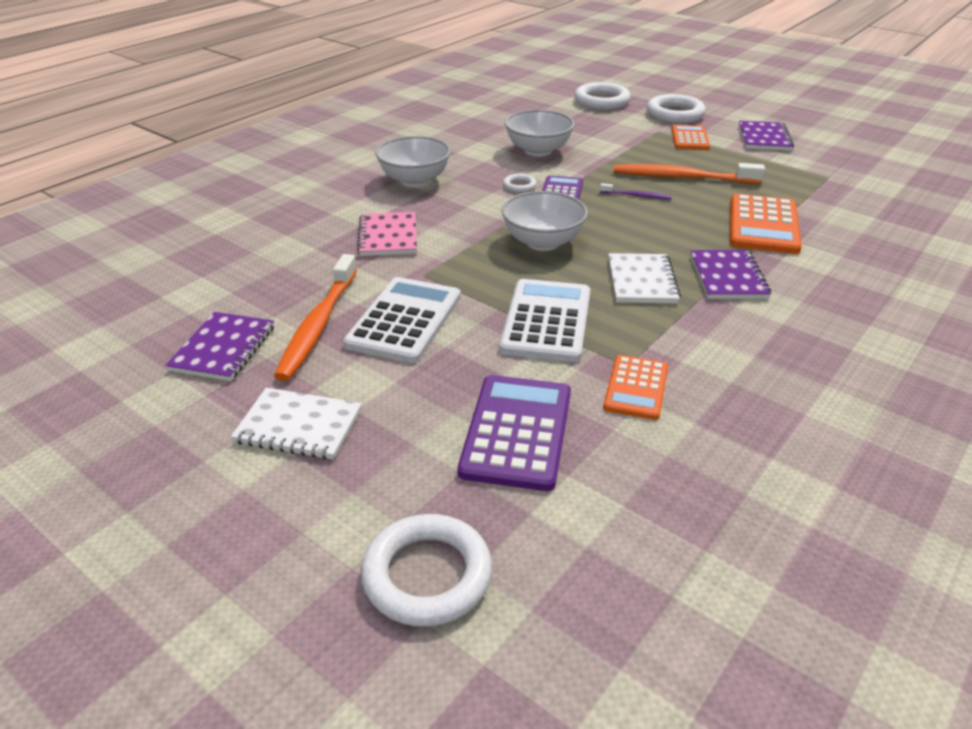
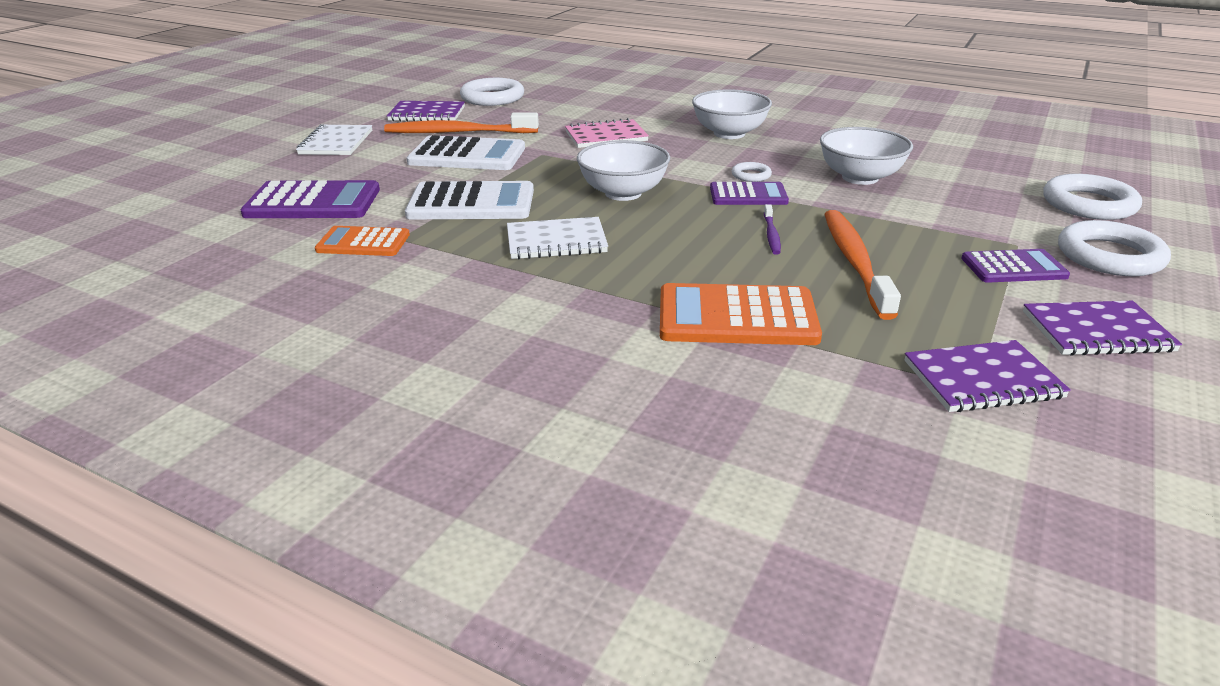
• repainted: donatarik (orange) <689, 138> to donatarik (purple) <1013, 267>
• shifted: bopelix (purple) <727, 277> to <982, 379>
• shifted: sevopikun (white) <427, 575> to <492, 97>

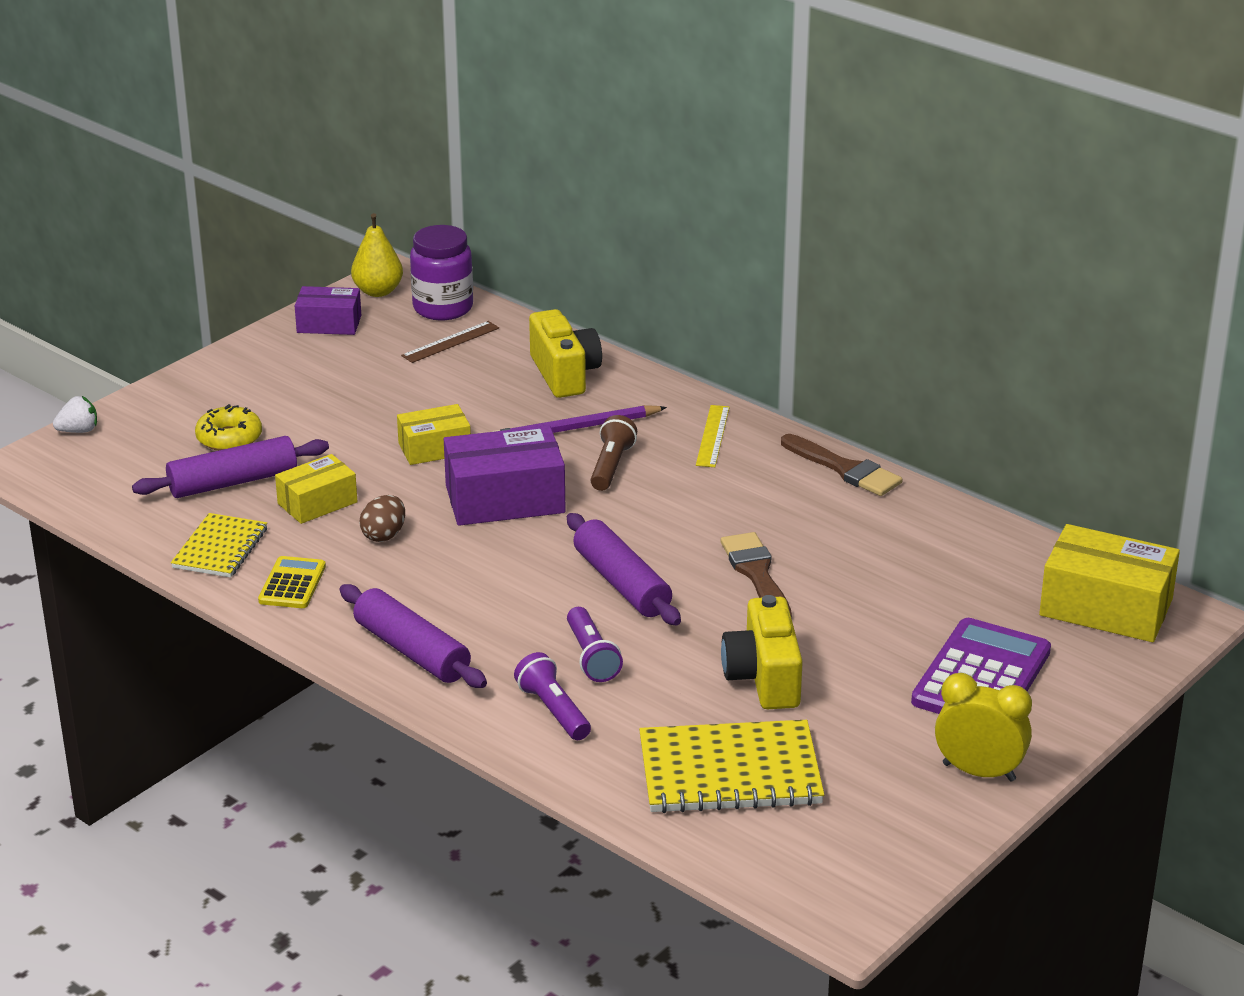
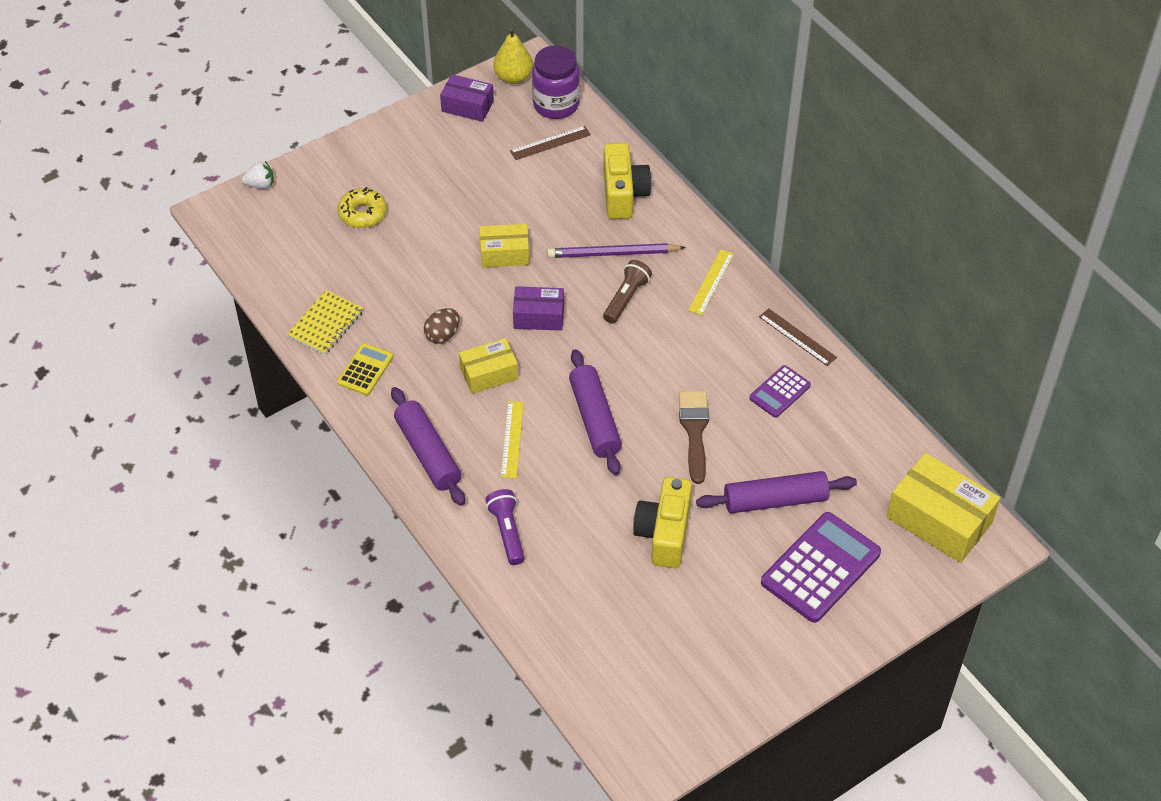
• scaled: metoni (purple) <505, 499> = <539, 316> x0.60
• swapped: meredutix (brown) <845, 469> to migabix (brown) <797, 337>
• shifted: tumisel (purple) <233, 482> to <775, 500>
• shifted: metoni (yellow) <317, 503> to <489, 374>
• gone: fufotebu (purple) <591, 657>
• gone: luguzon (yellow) <979, 772>
• gone: bopelix (yellow) <730, 772>
• new: donatarik (purple) <780, 392>
• new: migabix (yellow) <512, 439>

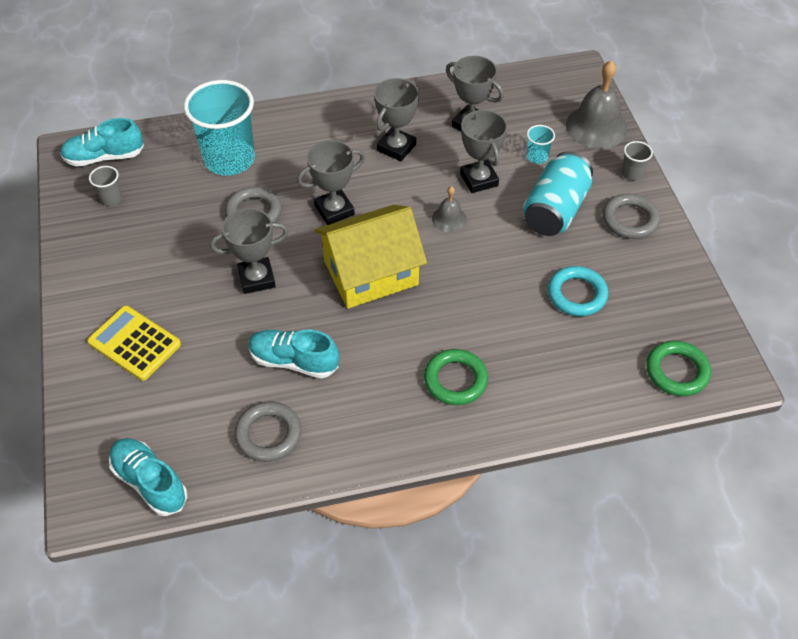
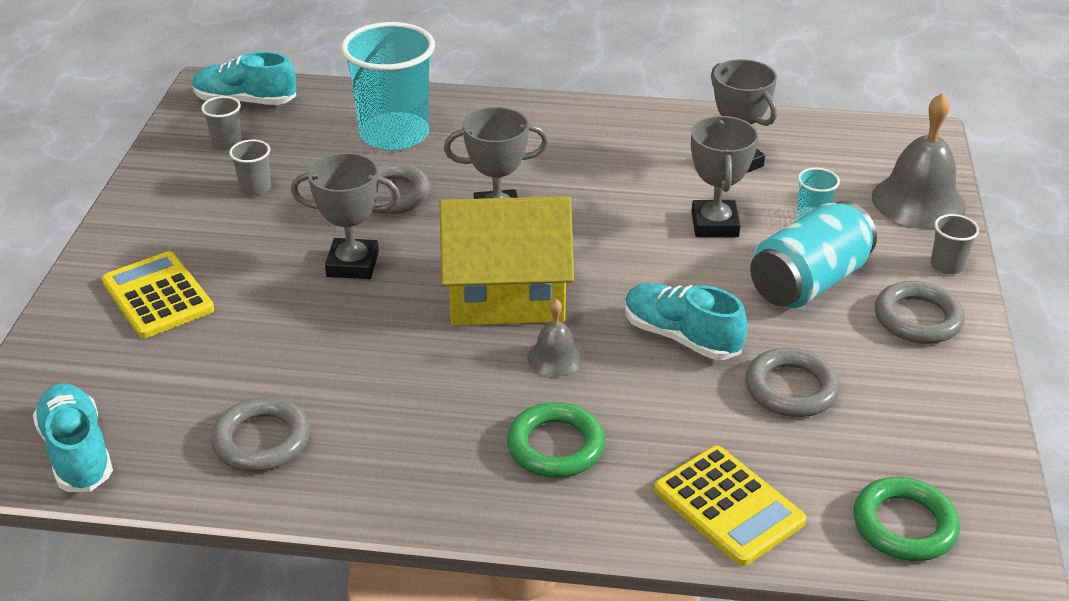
• gone: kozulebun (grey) <396, 147>
• shifted: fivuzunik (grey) <449, 219> to <555, 357>
• repainted: sevopikun (turquoise) <577, 294> to sevopikun (grey) <791, 388>
• shifted: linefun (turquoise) <294, 361> to <681, 337>
• new: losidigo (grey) <255, 188>
• new: donatarik (yellow) <728, 506>

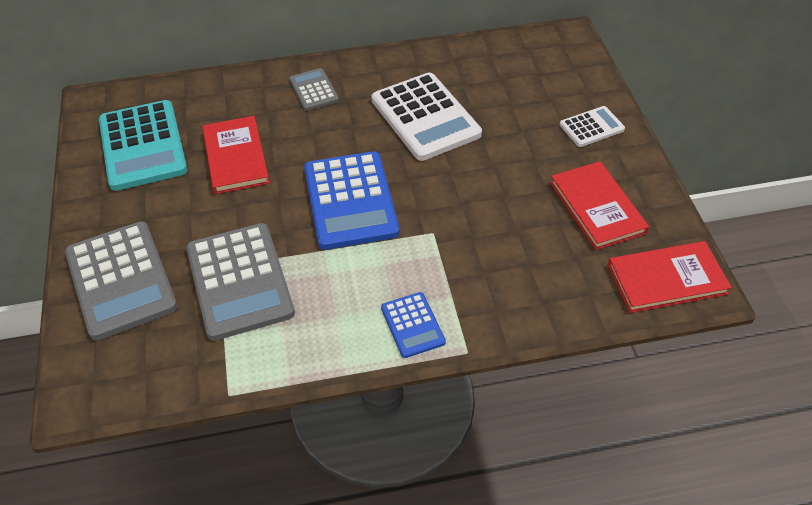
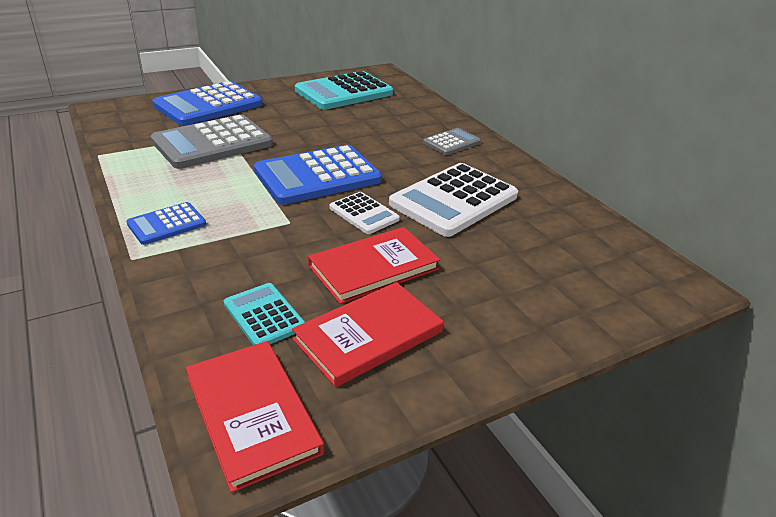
• shifted: donatarik (white) <591, 127> to <364, 214>
• shifted: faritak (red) <236, 157> to <374, 267>
• repainted: donatarik (grey) <121, 280> to donatarik (blue) <208, 105>
• new: donatarik (turquoise) <264, 315>

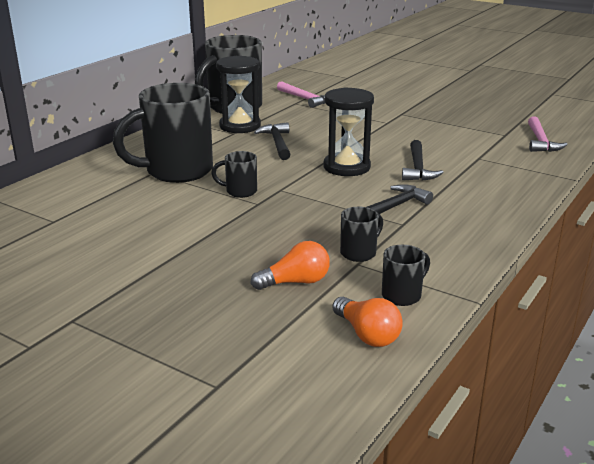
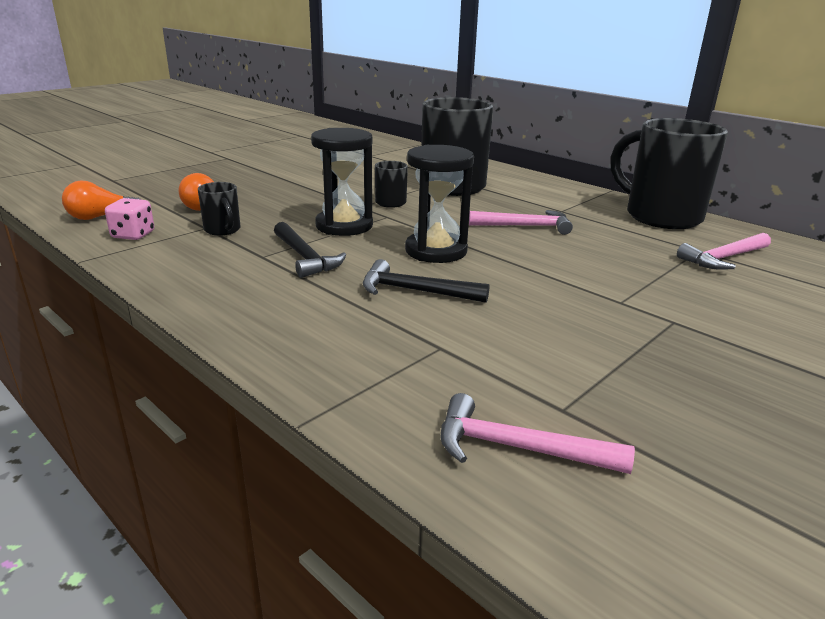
• shifted: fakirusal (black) <240, 126> to <344, 226>
• repainted: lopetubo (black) <277, 143> to lopetubo (pink) <525, 226>
• swapped: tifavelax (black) <402, 295> to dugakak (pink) <133, 235>

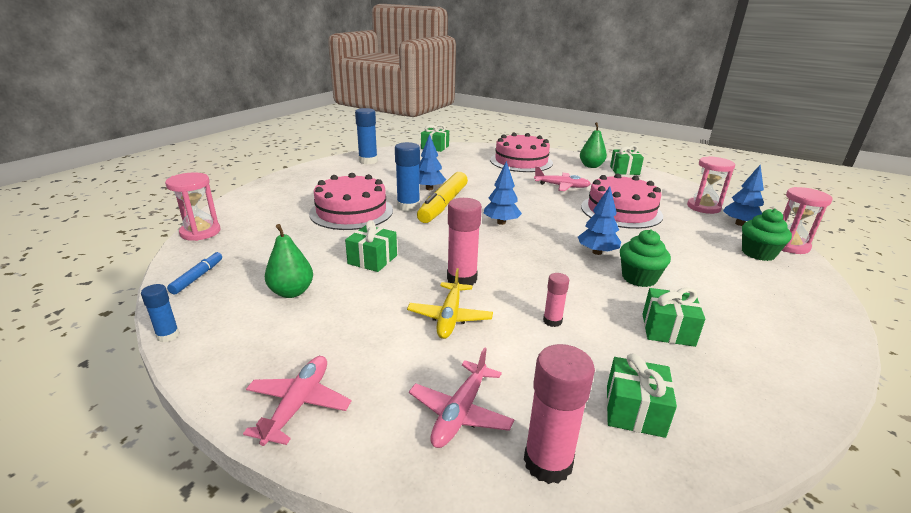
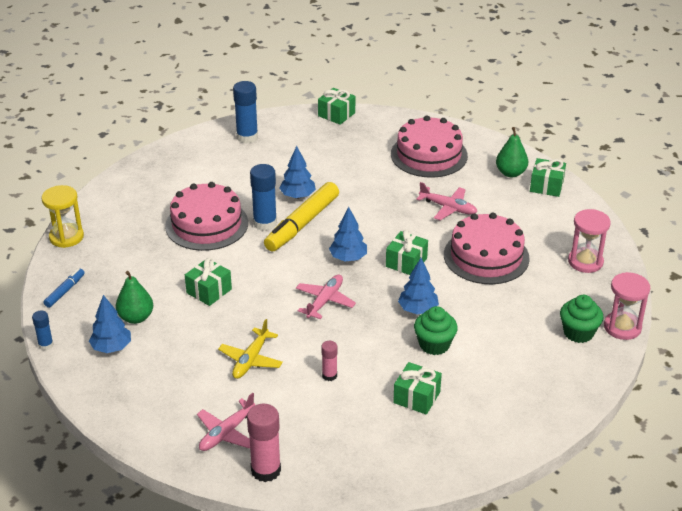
• shifted: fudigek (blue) <739, 224> to <111, 347>
• repainted: fakirusal (pink) <200, 232> to fakirusal (yellow) <66, 237>
• gone: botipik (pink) <462, 279>
• shifted: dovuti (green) <634, 410> to <406, 262>
• shifted: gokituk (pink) <298, 405> to <325, 301>

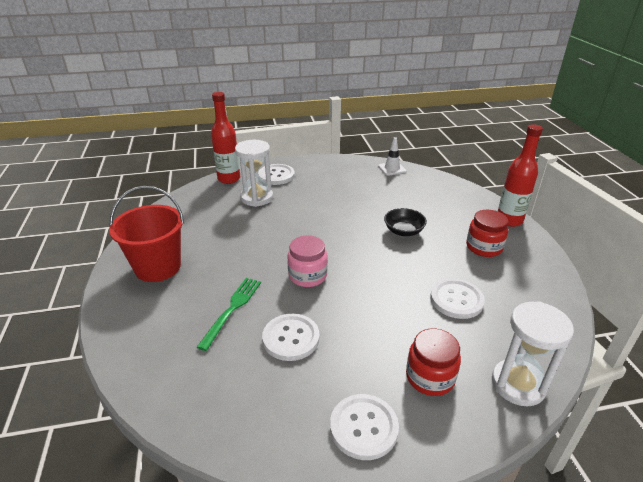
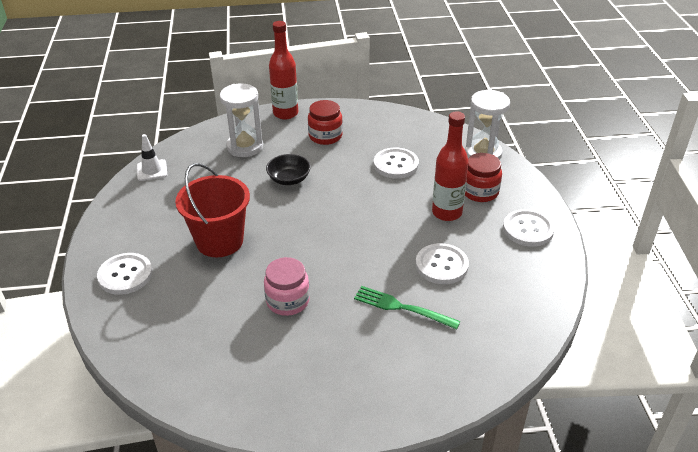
• shifted: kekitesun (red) <229, 179> to <447, 213>
• shifted: fakirusal (white) <257, 198> to <245, 147>
• shifted: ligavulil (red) <158, 267> to <219, 241>
• shifted: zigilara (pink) <307, 276> to <288, 301>

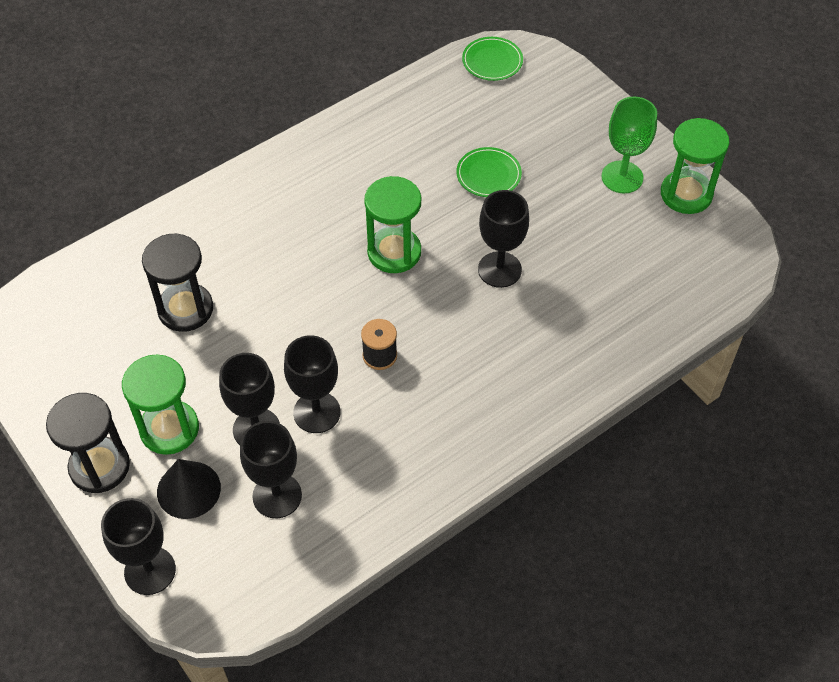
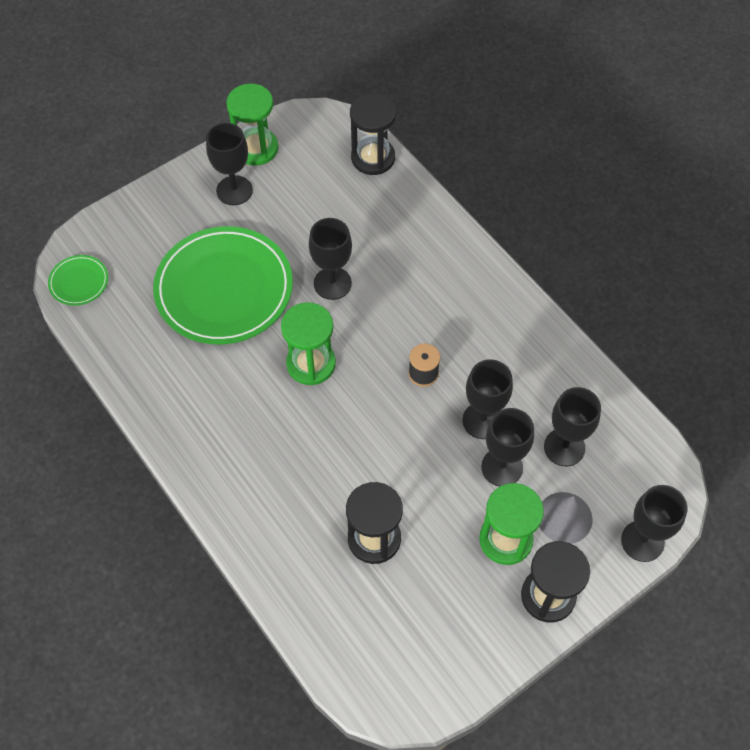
• repainted: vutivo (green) <622, 177> to vutivo (black) <234, 190>
• scaled: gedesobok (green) <488, 175> = <224, 289> x2.31
• repainted: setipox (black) <188, 489> to setipox (grey) <564, 517>
• new: fakirusal (black) <373, 158>

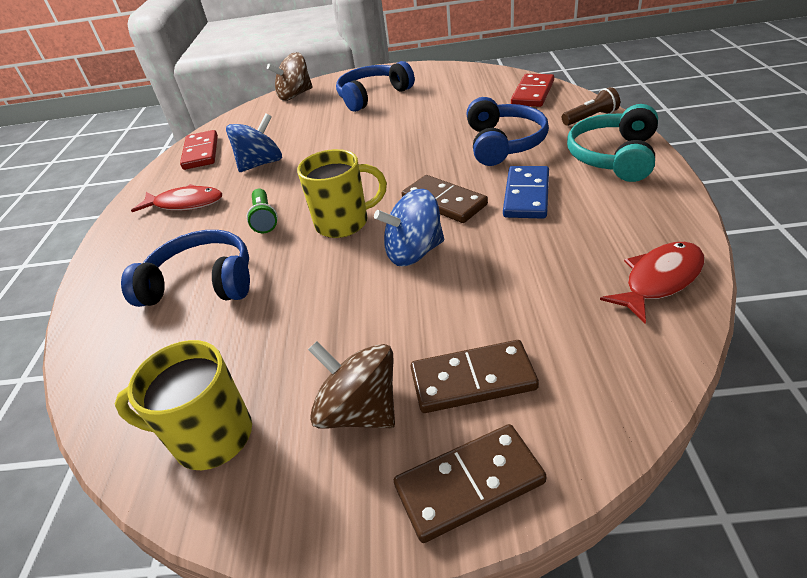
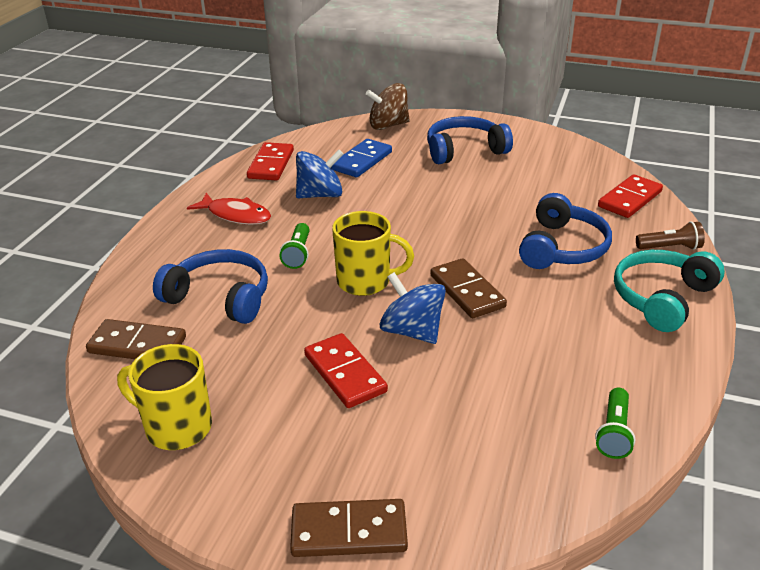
• shifted: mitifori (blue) <526, 195> to <362, 161>
• rotated: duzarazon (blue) <414, 252> = <412, 331> 45 degrees clockwise
• swapped: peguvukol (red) <659, 280> to fufotebu (green) <614, 432>
• shifted: mitifori (brown) <473, 380> to <137, 345>
• gone: duzarazon (brown) <359, 410>
• new: mitifori (red) <344, 373>

